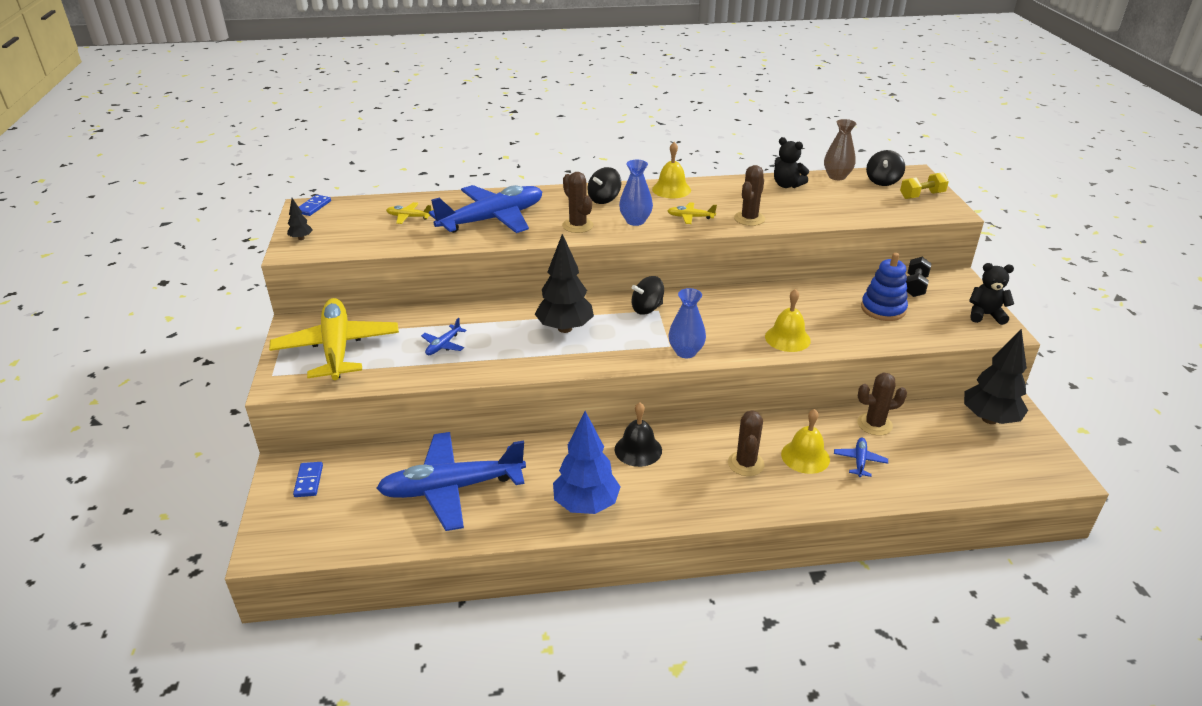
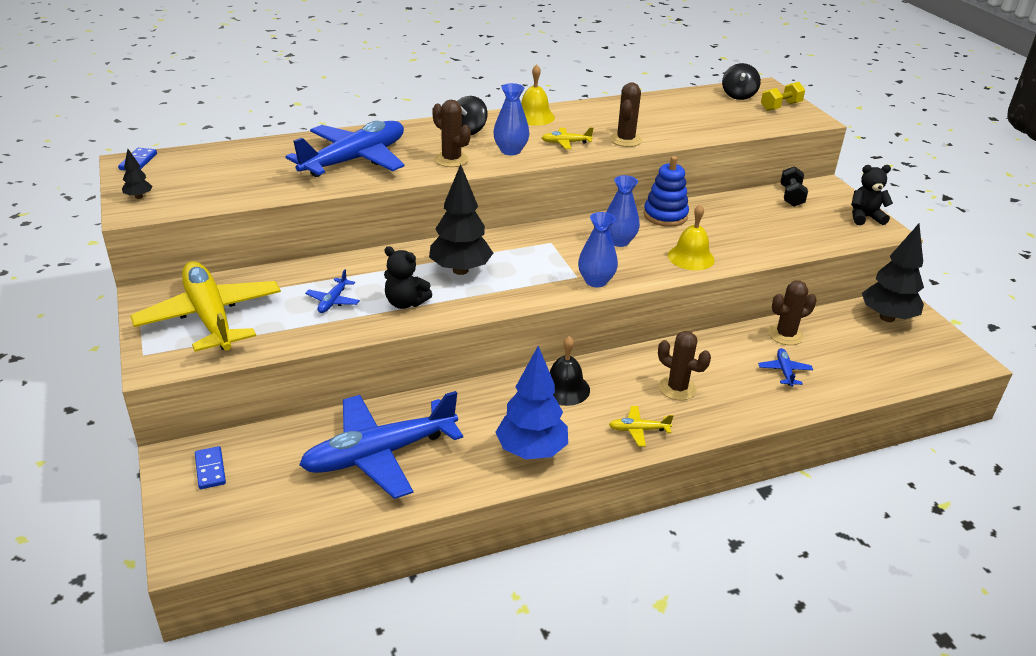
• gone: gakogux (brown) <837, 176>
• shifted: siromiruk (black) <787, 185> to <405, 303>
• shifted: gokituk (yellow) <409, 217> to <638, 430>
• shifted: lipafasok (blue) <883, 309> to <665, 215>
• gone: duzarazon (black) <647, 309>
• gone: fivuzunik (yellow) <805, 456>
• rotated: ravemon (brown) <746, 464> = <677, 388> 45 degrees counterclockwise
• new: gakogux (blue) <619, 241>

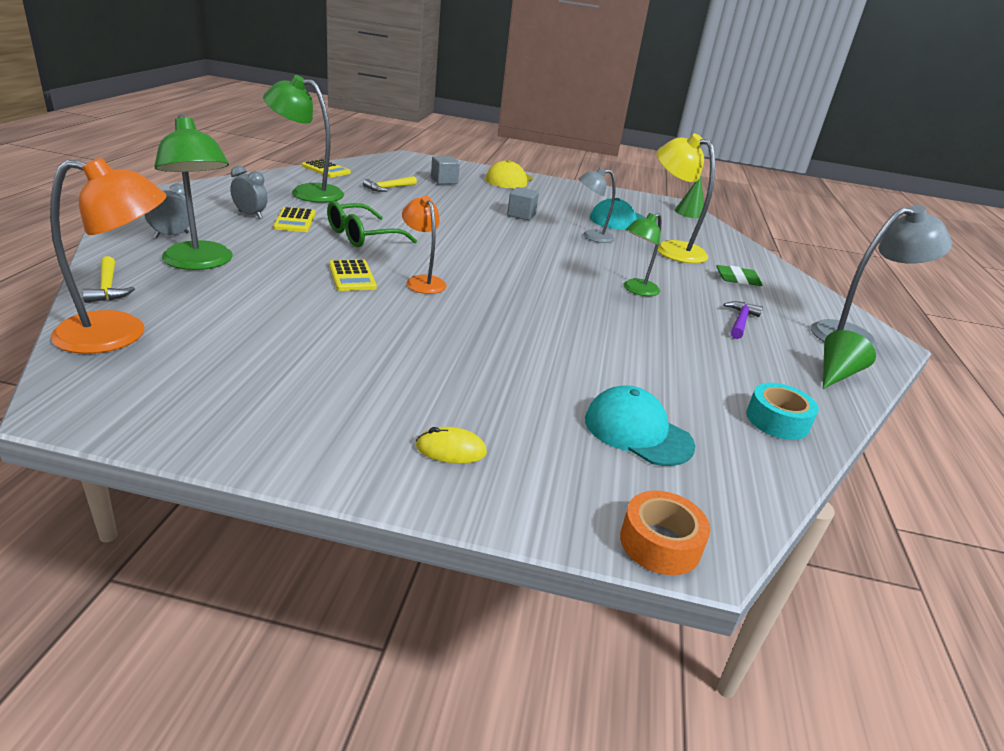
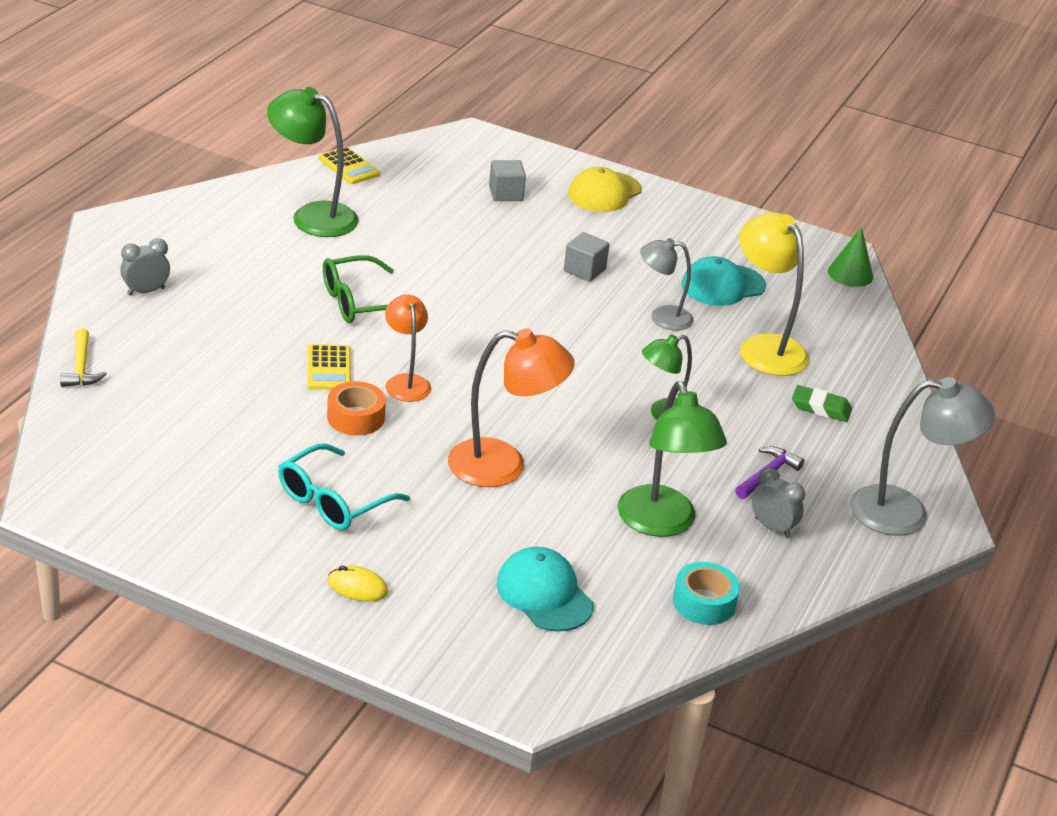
• shifted: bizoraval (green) <200, 263> to <662, 523>
• shifted: bizoraval (orange) <120, 334> to <503, 466>
• shifted: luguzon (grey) <250, 215> to <772, 528>
• gone: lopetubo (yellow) <388, 188>
• gone: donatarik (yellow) <295, 221>
• gone: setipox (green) <836, 374>
• shifted: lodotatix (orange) <660, 543> to <356, 417>
• new: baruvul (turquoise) <332, 501>

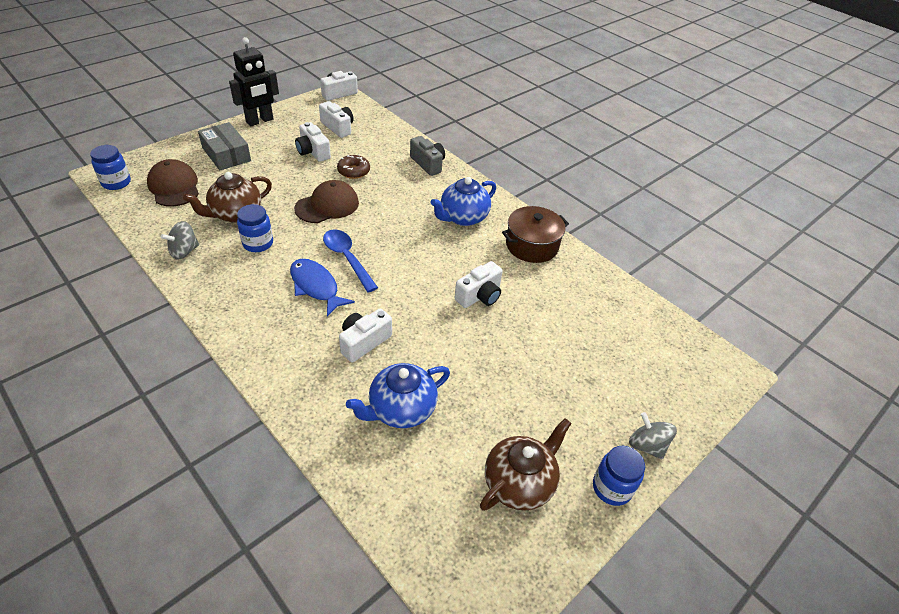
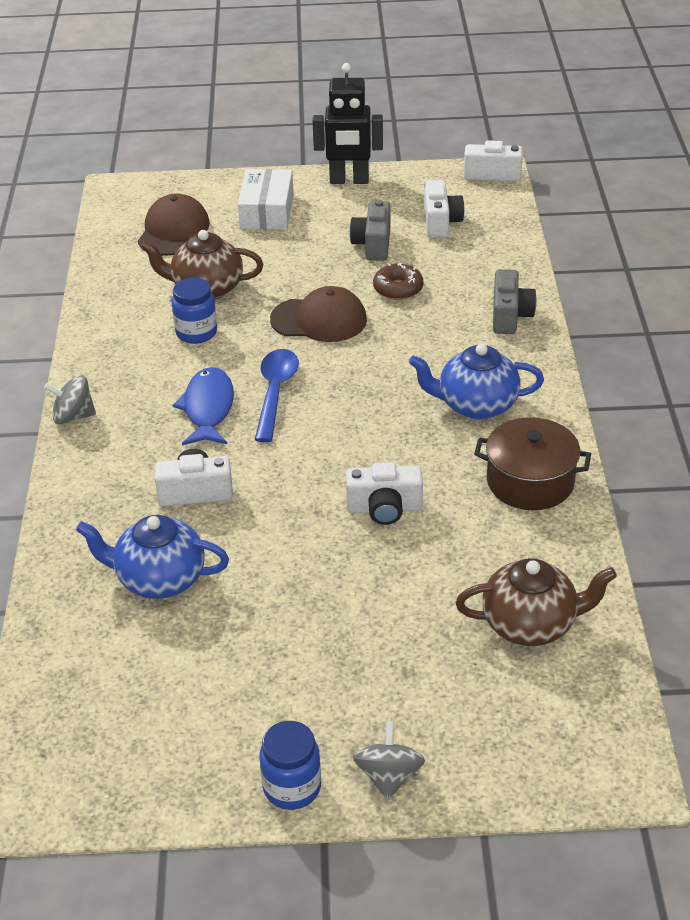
• repainted: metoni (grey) <226, 154> to metoni (white) <267, 211>
• repainted: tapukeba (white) <313, 152> to tapukeba (grey) <373, 244>
• gone: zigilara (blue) <116, 183>
• shifted: duzarazon (grey) <184, 251> to <73, 416>
• shifted: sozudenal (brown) <519, 483> to <531, 624>

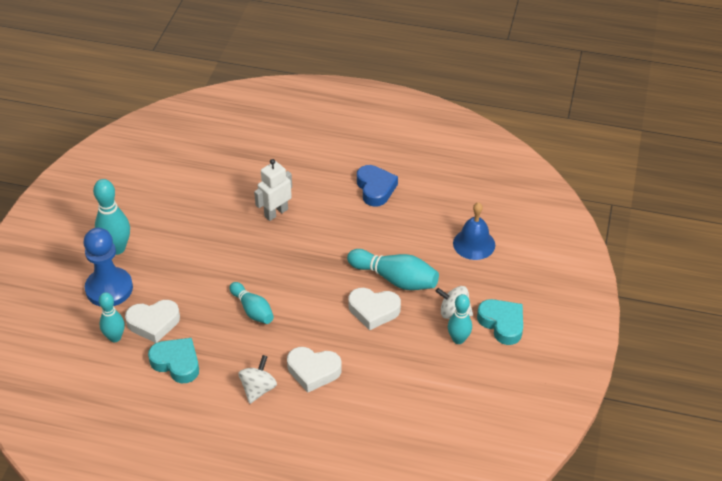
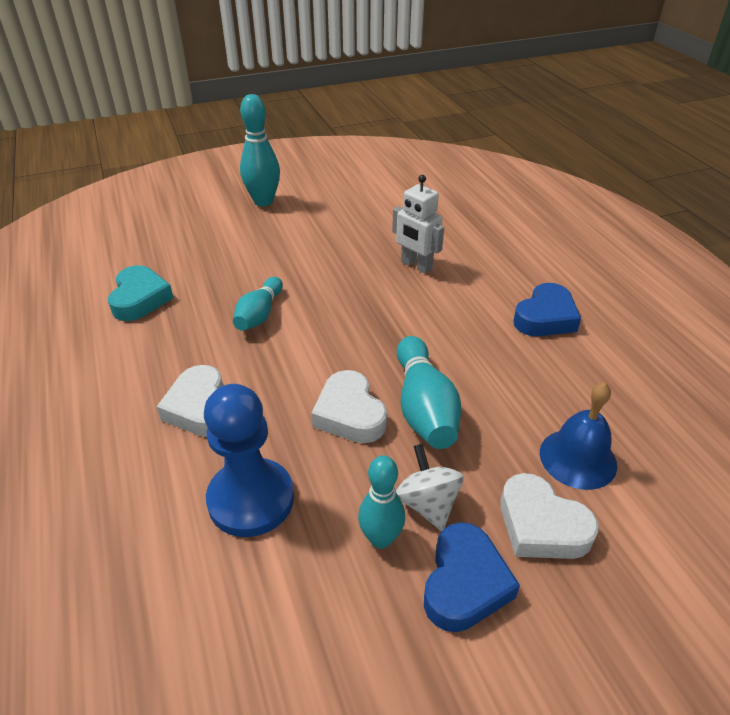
• rotated: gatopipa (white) <276, 213> = <416, 265> 150 degrees counterclockwise
• shifted: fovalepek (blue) <109, 289> to <251, 499>
• gone: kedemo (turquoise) <115, 337>
• repainted: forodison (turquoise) <502, 324> to forodison (blue) <465, 583>
• shifted: forodison (white) <153, 323> to <541, 525>
• gone: duzarazon (white) <258, 389>

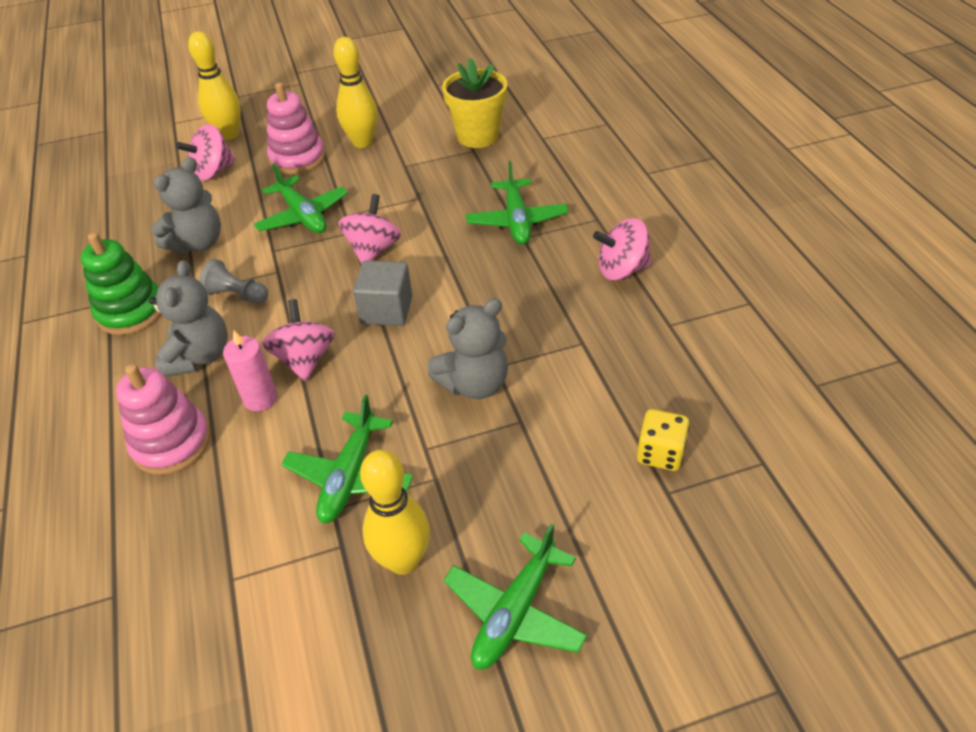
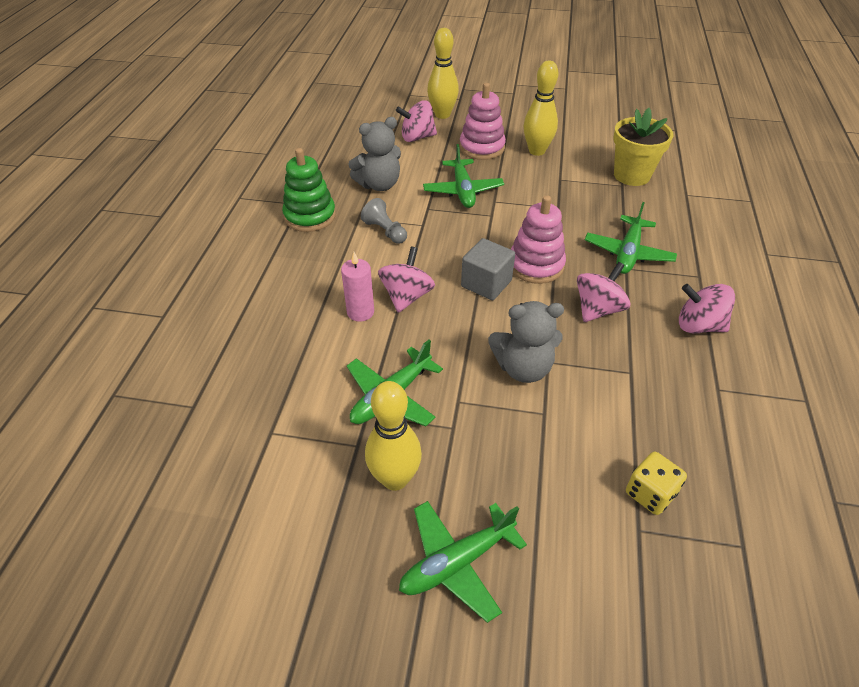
• shifted: duzarazon (pink) <373, 249> to <598, 309>
• gone: siromiruk (grey) <199, 356>
• shifted: lipafasok (pink) <172, 443> to <536, 265>

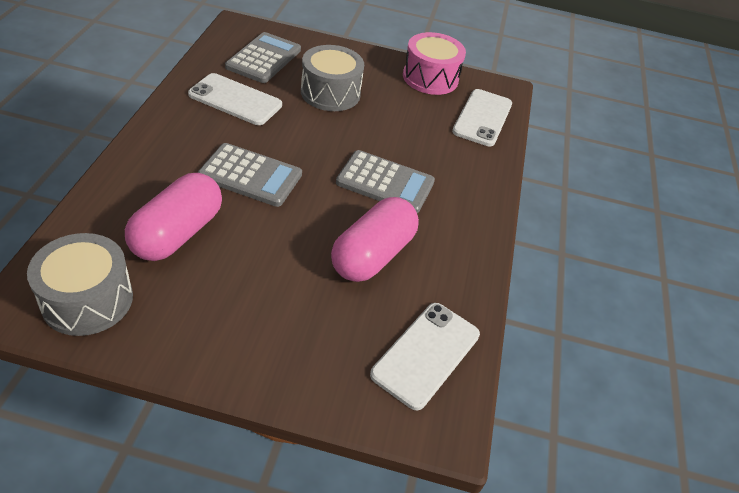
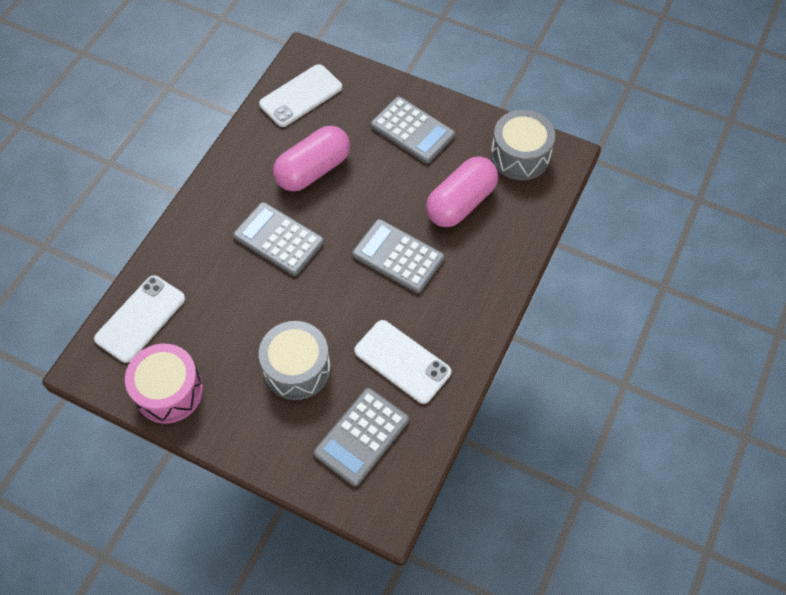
• new: donatarik (grey) <412, 130>

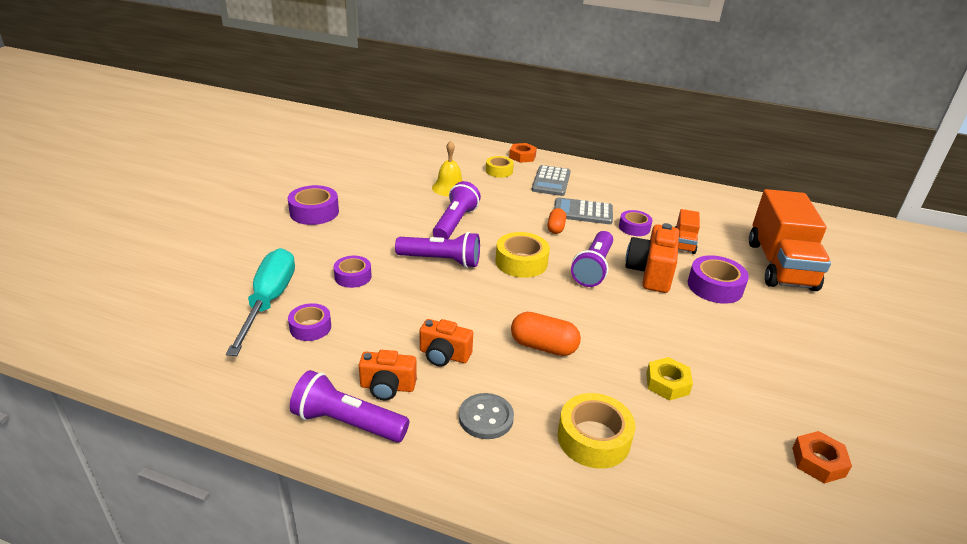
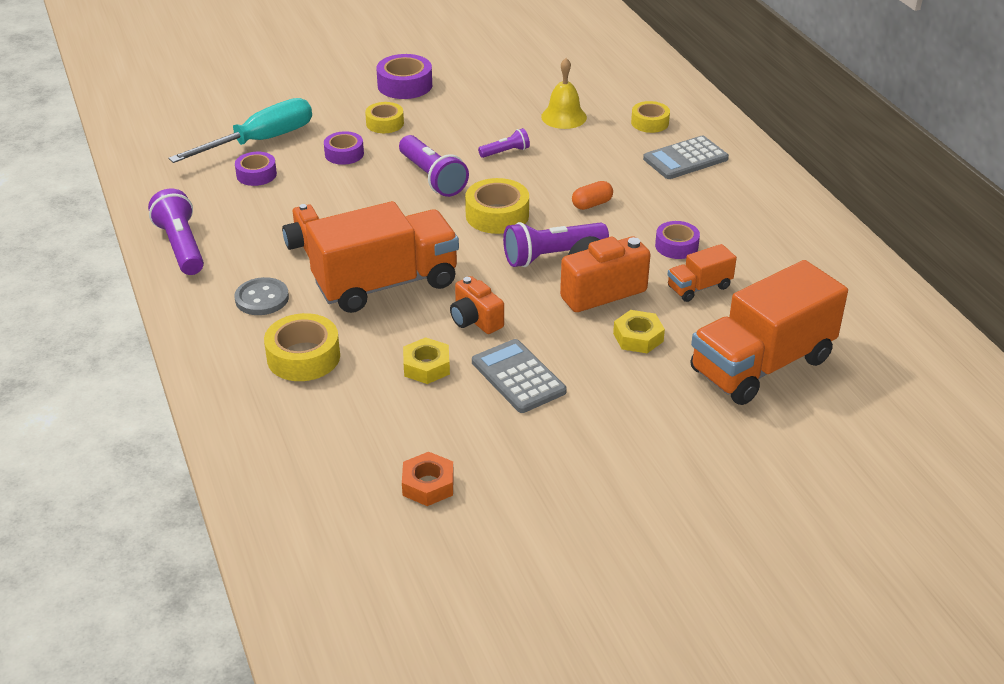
• gone: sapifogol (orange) <522, 156>
• scaled: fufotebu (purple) <455, 223> = <505, 152> x0.54
• shifted: donatarik (grey) <583, 212> to <518, 377>
• swapped: lodotatix (purple) <715, 287> to sapifogol (yellow) <638, 337>
• swapped: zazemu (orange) <543, 346> to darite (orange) <386, 284>
• shifted: tapukeba (orange) <387, 387> to <475, 320>
• new: lodotatix (yellow) <385, 123>

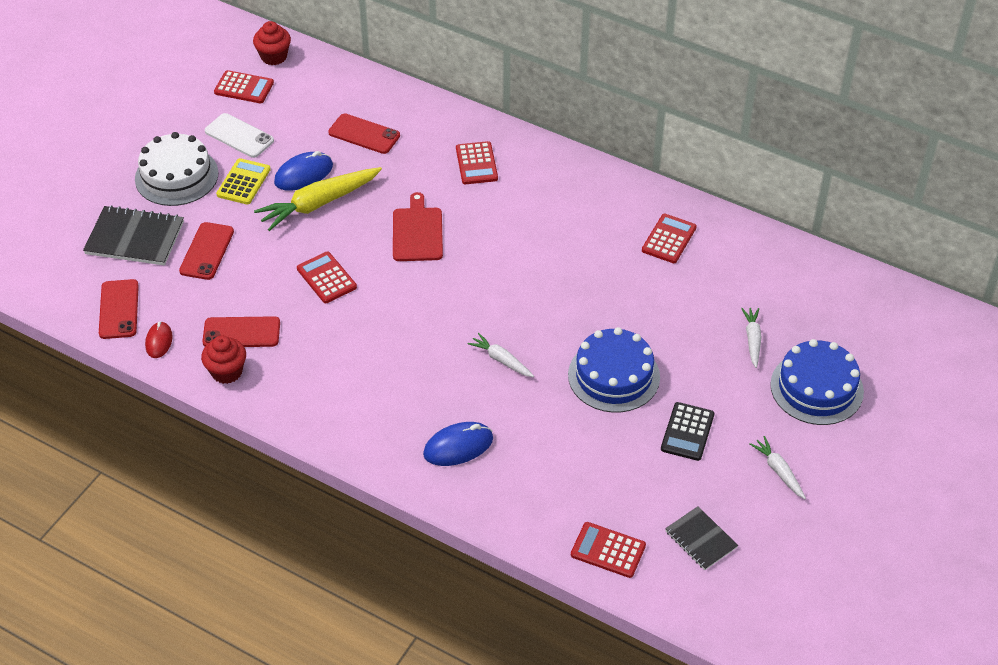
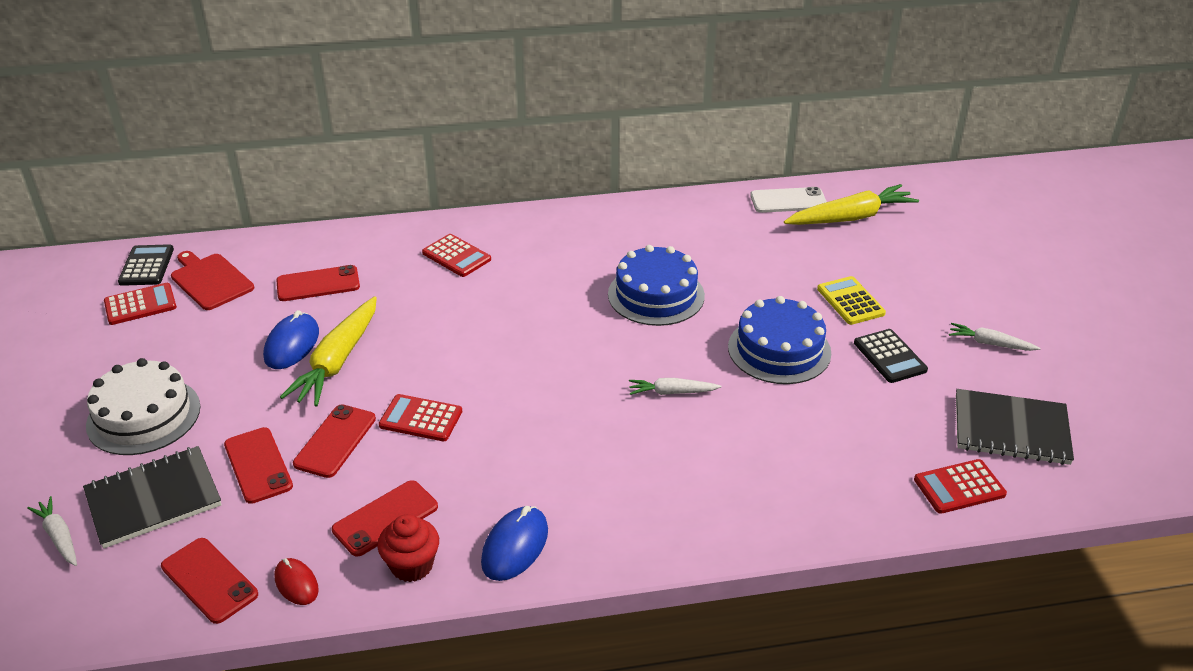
• swapped: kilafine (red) <274, 57> to donatarik (black) <147, 266>
• shifted: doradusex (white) <239, 136> to <788, 201>
• shifted: donatarik (yellow) <243, 182> to <850, 301>
• shifted: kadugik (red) <417, 232> to <210, 280>
• gone: donatarik (red) <669, 239>
• shifted: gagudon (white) <752, 340> to <59, 536>
• shifted: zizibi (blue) <816, 388> to <656, 295>
• shifted: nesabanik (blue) <458, 446> to <515, 546>
• scaled: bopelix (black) <701, 539> = <1011, 429> x1.64
• new: gagudon (yellow) <851, 217>
• new: doradusex (red) <335, 441>

